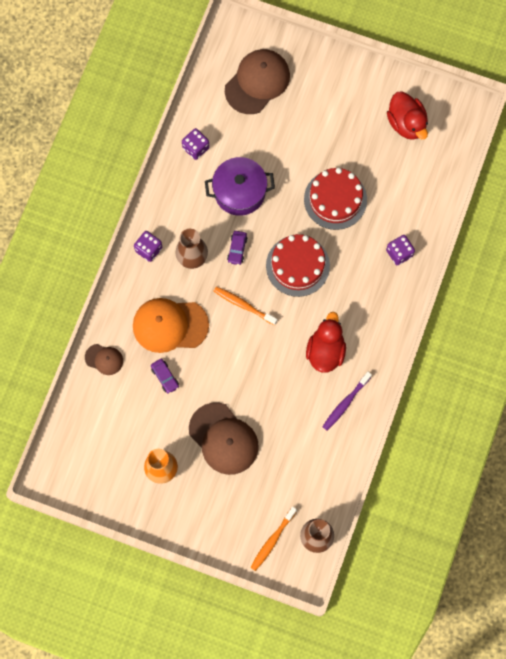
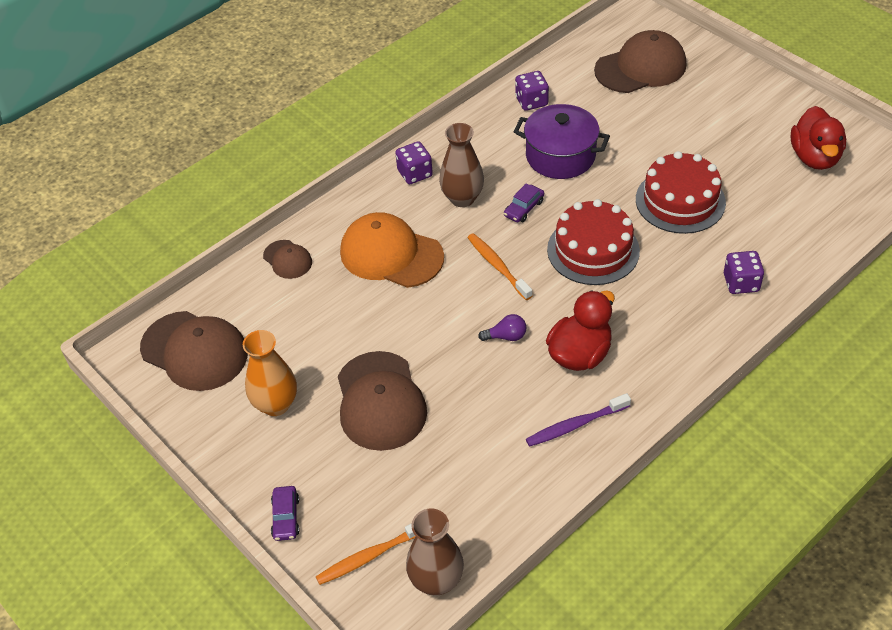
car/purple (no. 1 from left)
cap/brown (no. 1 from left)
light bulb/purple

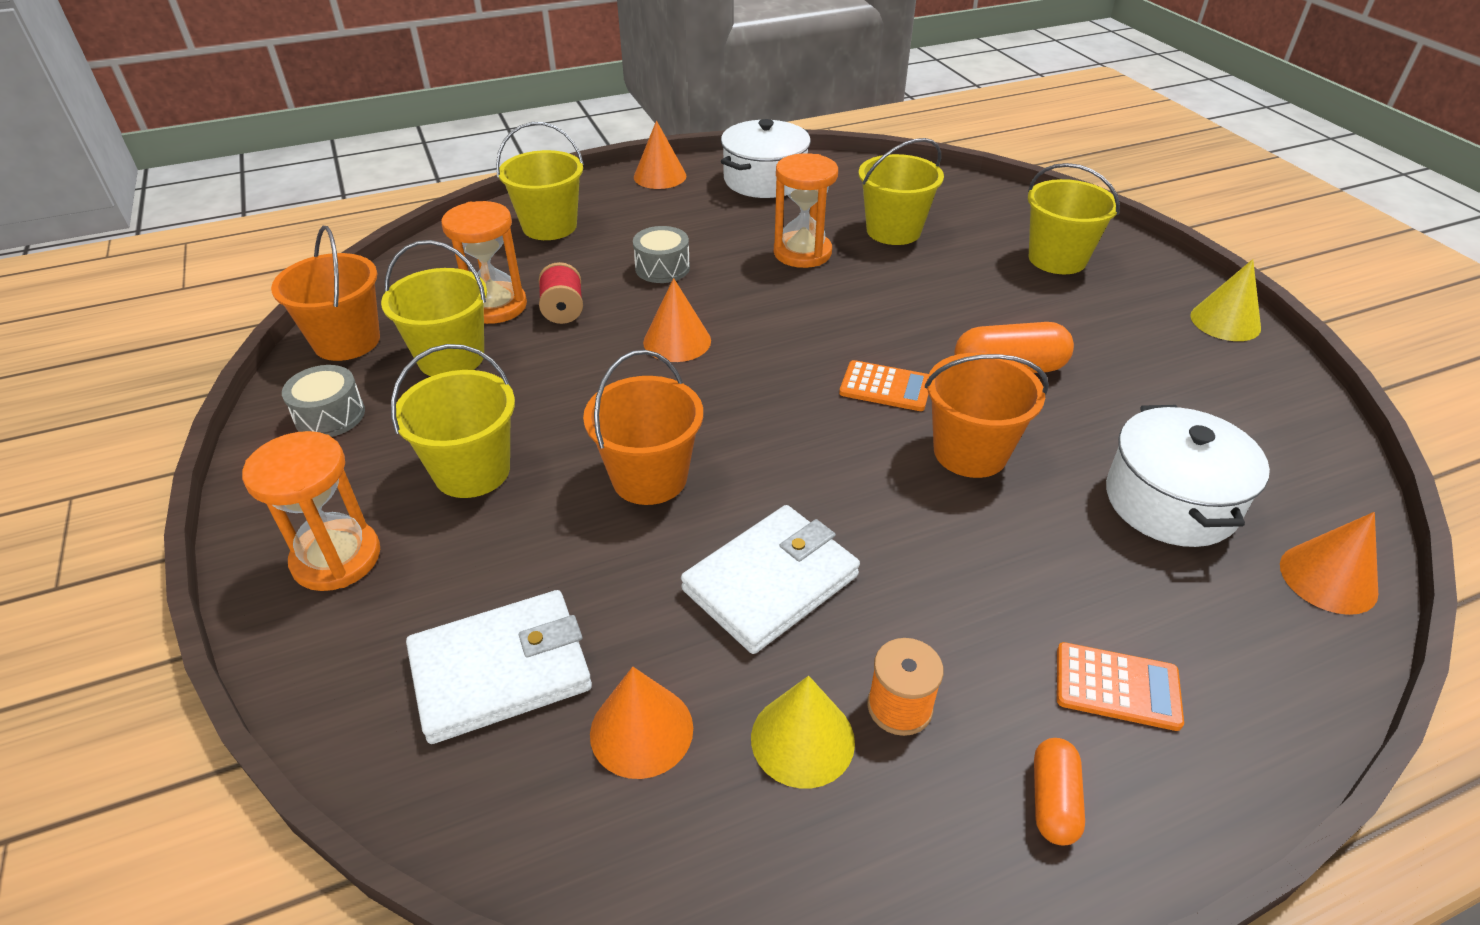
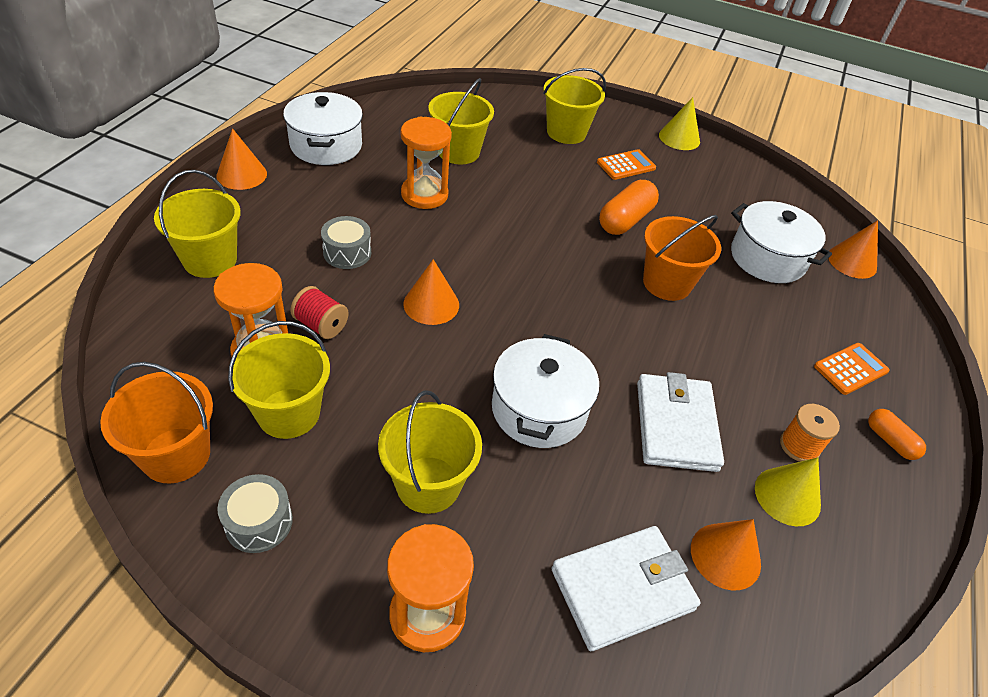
wallet/white (no. 1 from left)
pot/white (no. 2 from left)
calculator/orange (no. 1 from left)

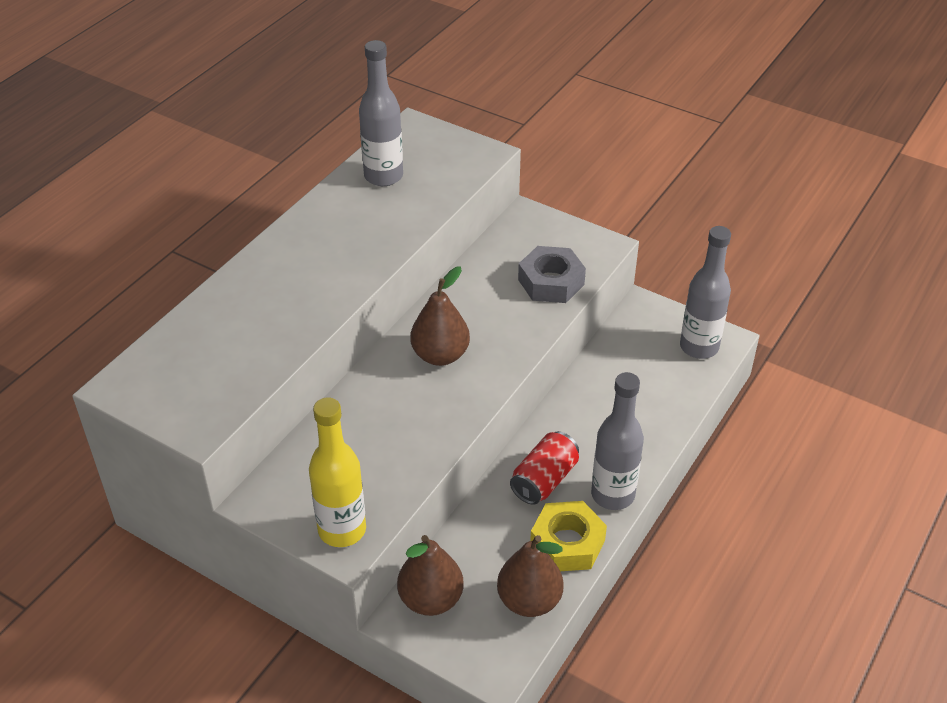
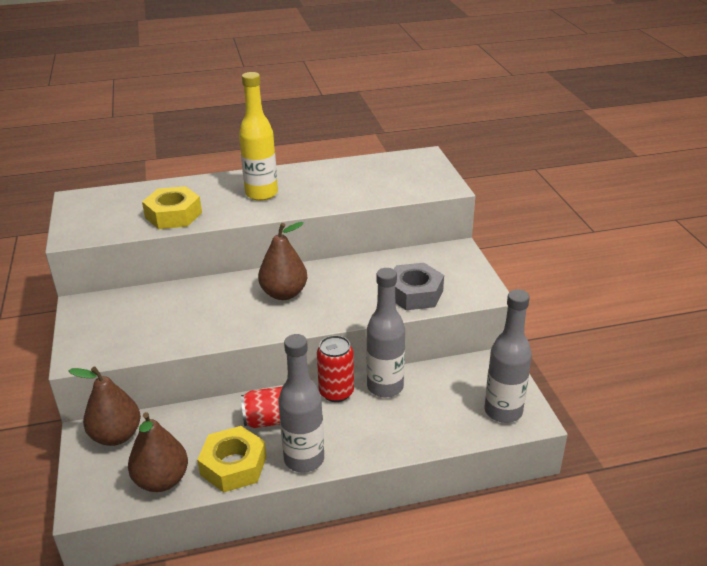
bottle/yellow
bottle/grey (no. 2 from left)
nut/yellow (no. 1 from left)
can/red (no. 2 from left)

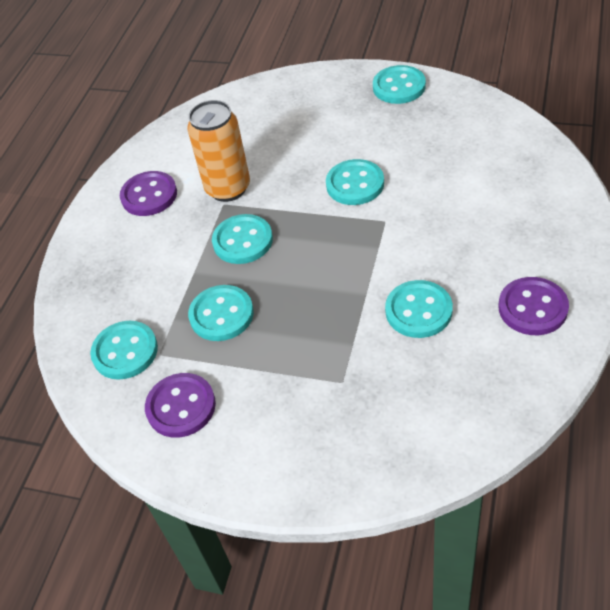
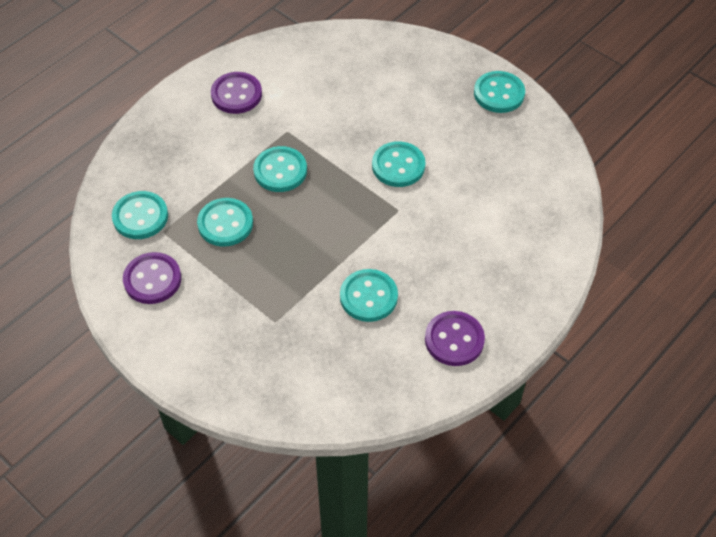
can/orange

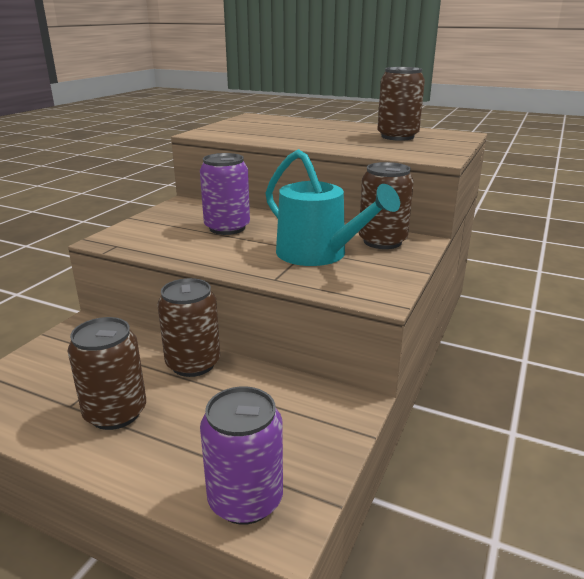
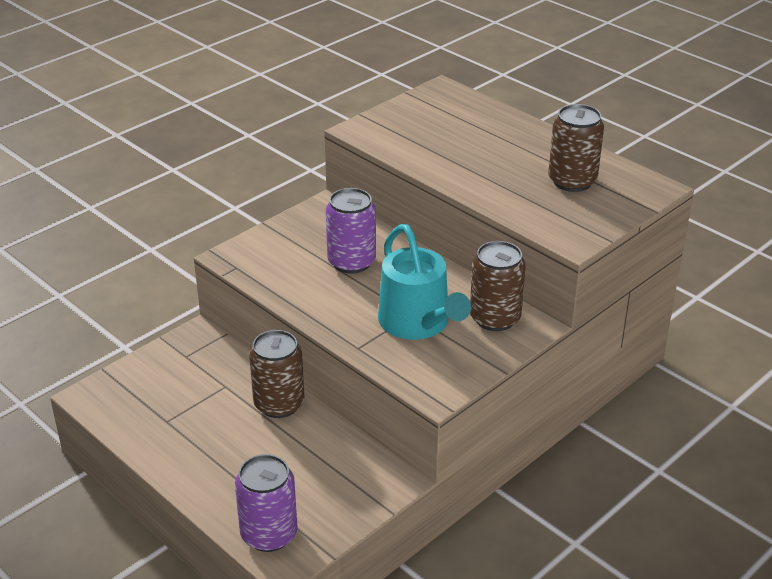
can/brown (no. 1 from left in the first image)

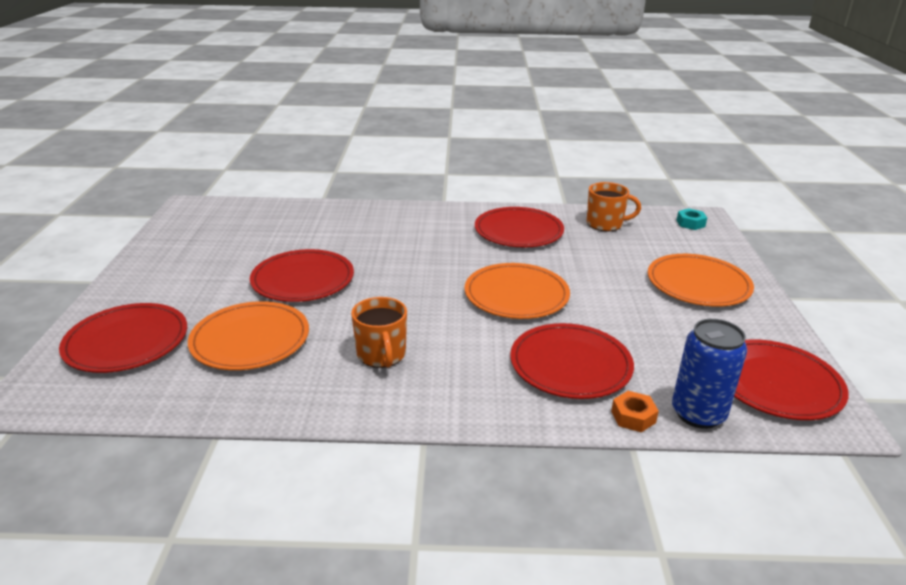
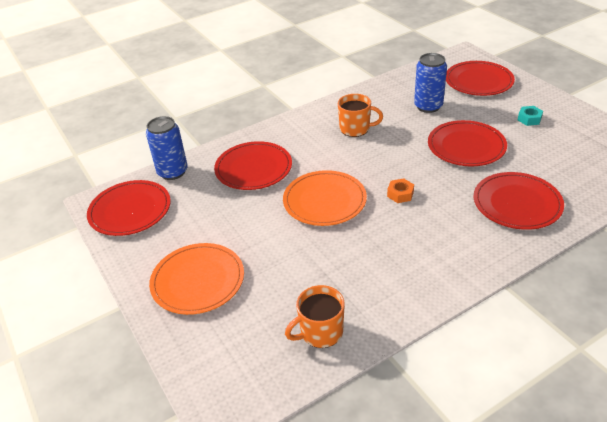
can/blue (no. 2 from left)
mug/orange (no. 2 from left)
plate/red (no. 5 from left)
nut/orange
nut/turquoise

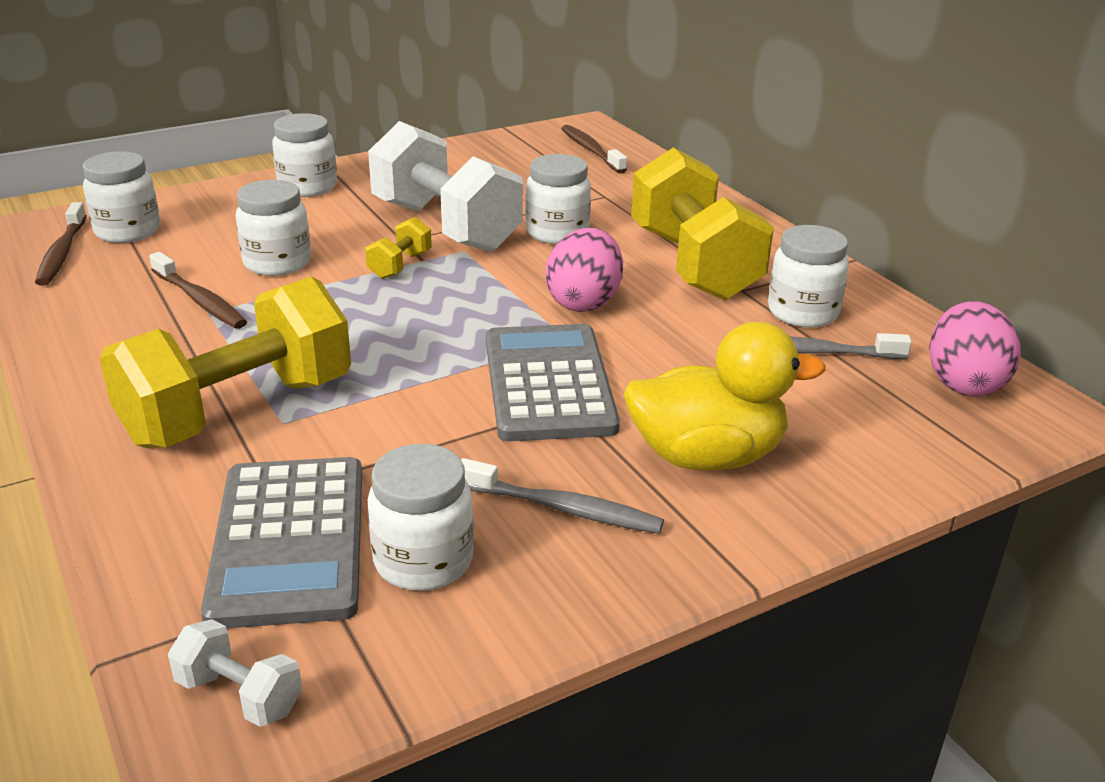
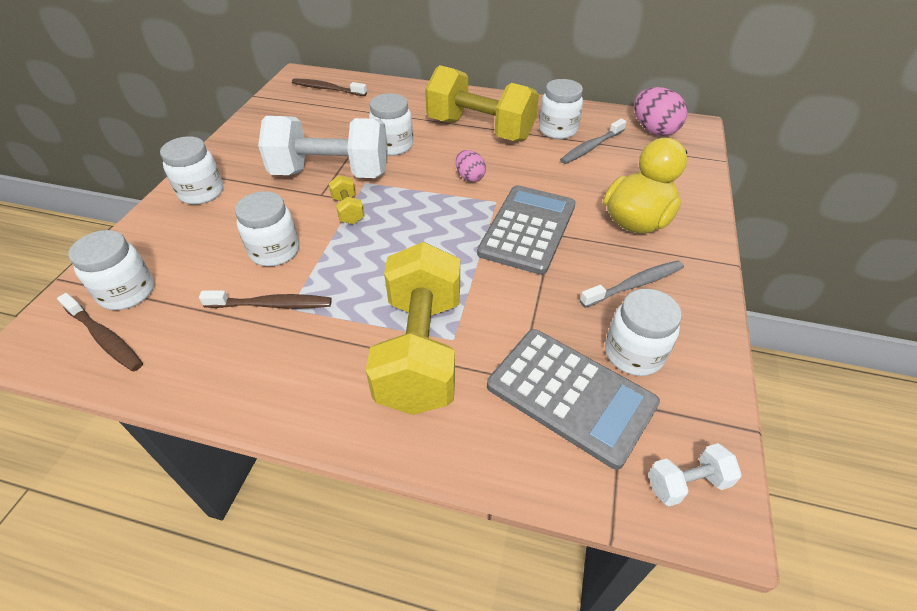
calculator/grey (no. 1 from left)
egg/pink (no. 1 from left)

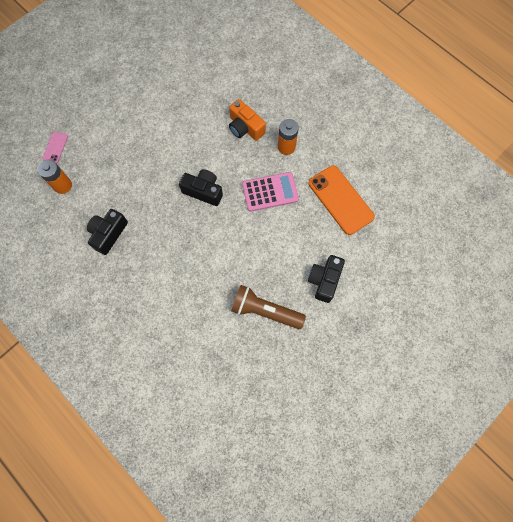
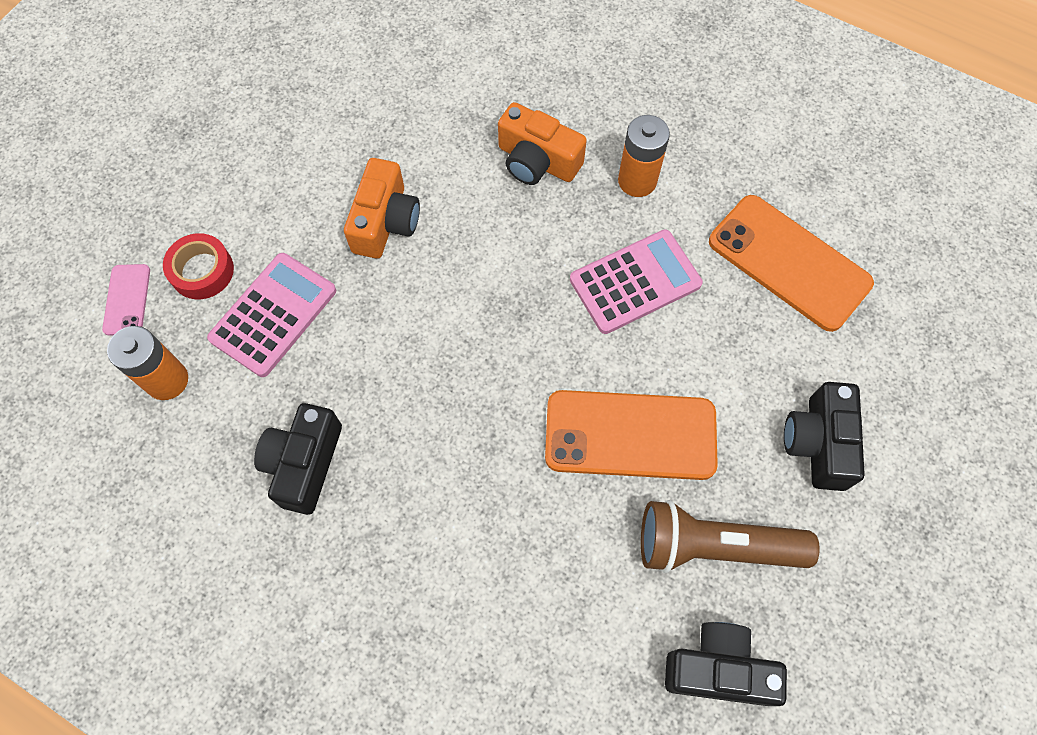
camera/black (no. 2 from left)
tape/red
calculator/pink (no. 1 from left)
camera/orange (no. 1 from left)
phone/orange (no. 1 from left)

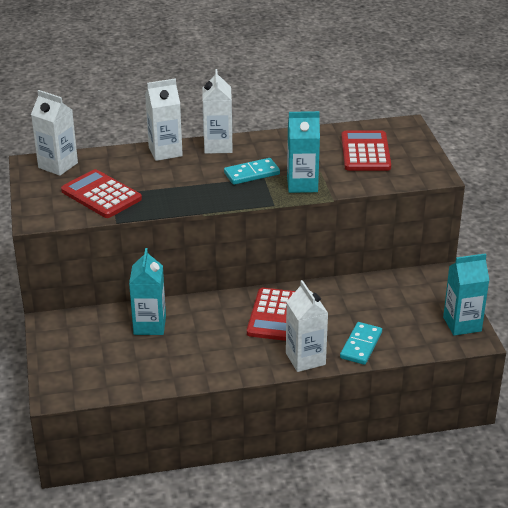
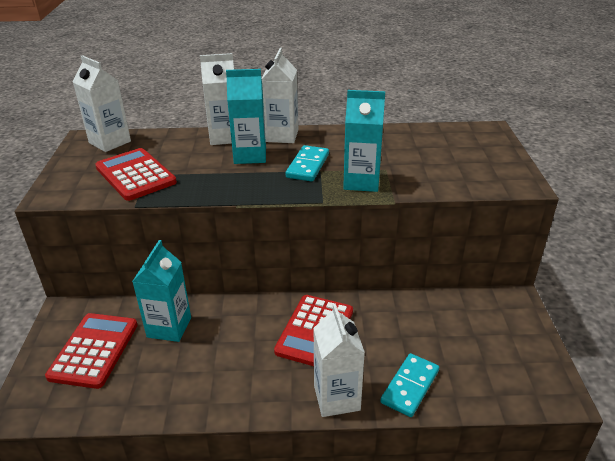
domino/turquoise (no. 1 from left)
calculator/red (no. 1 from left)
carton/turquoise (no. 2 from left)

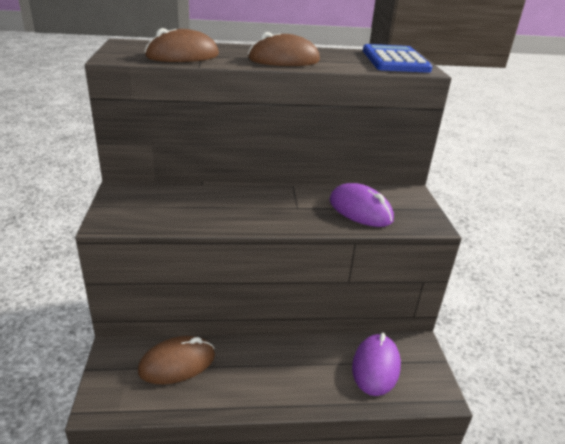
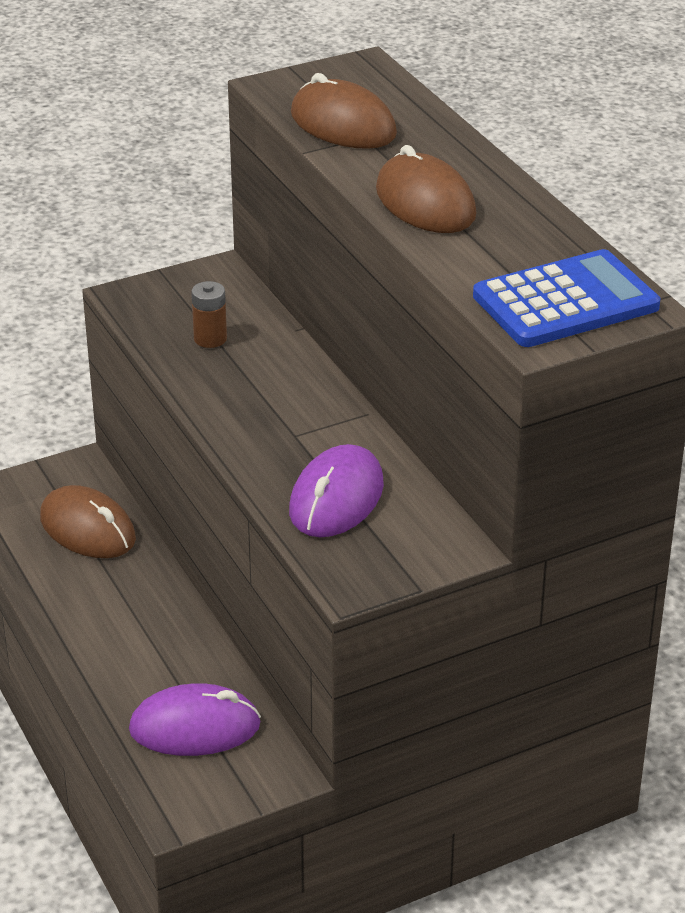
battery/brown

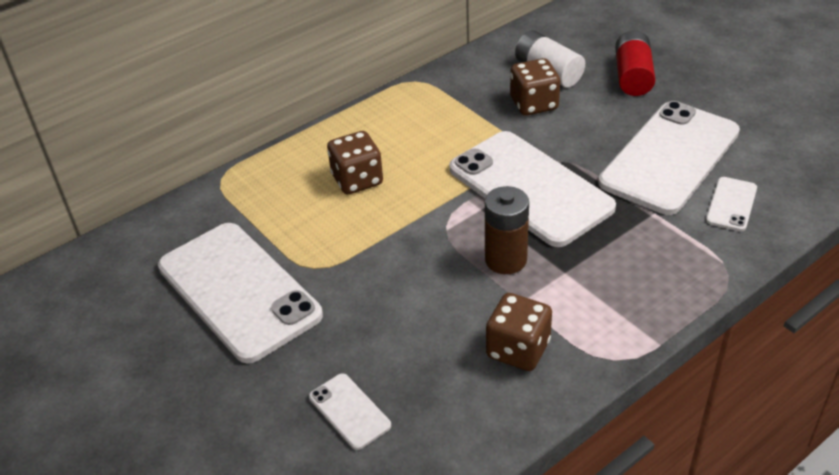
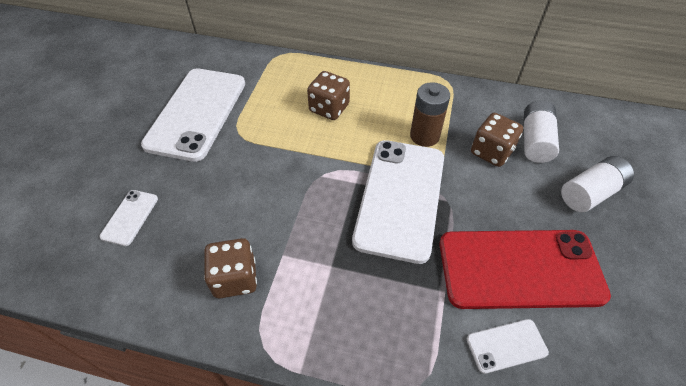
battery/brown
phone/red
battery/white (no. 2 from left)

